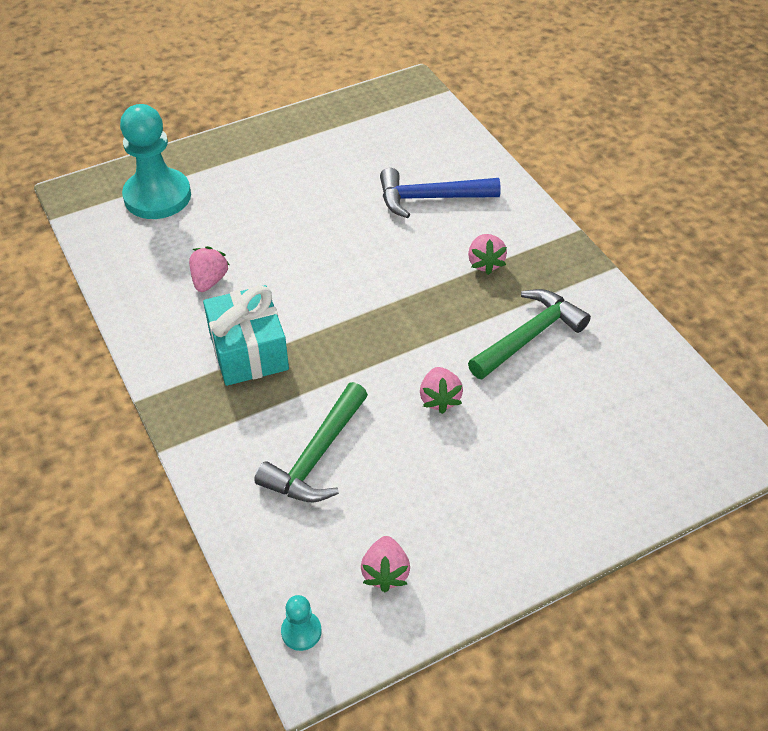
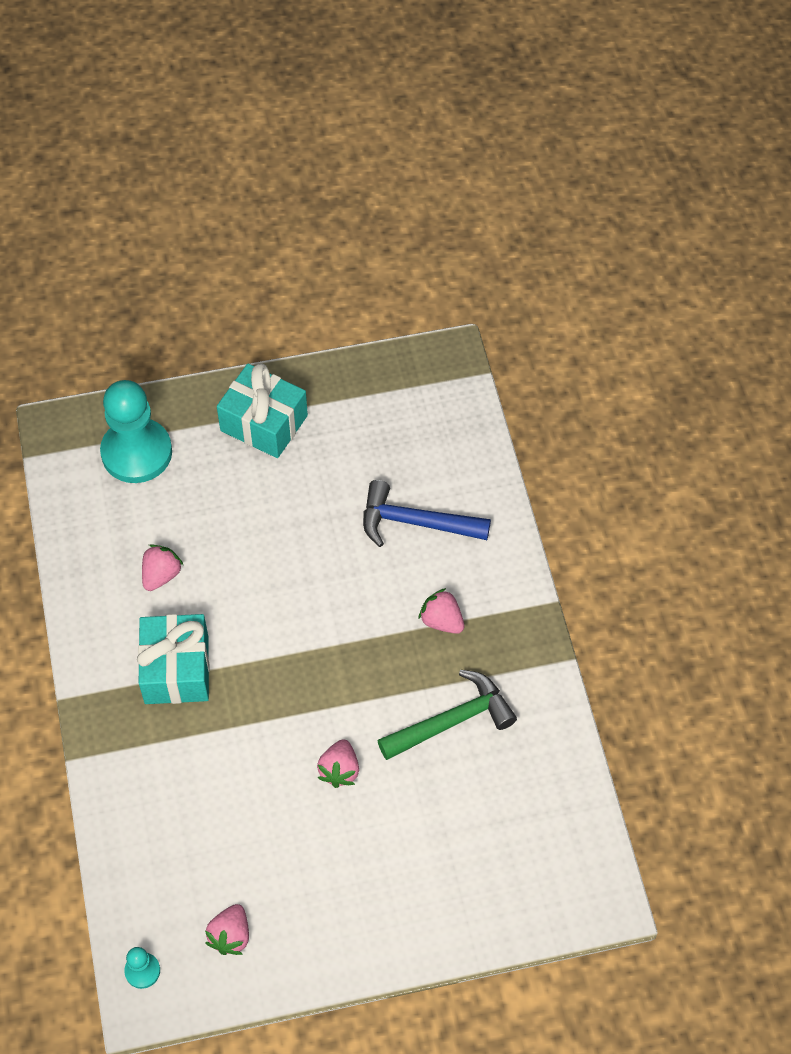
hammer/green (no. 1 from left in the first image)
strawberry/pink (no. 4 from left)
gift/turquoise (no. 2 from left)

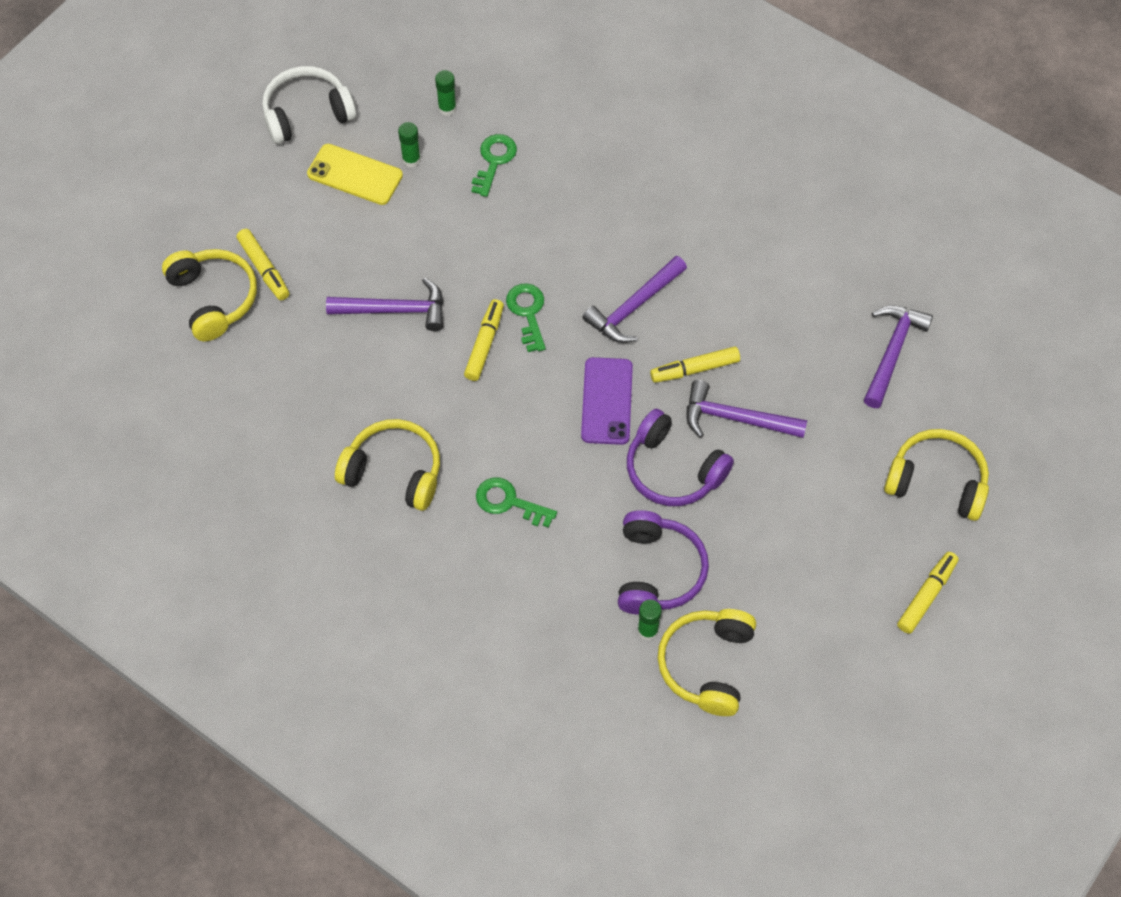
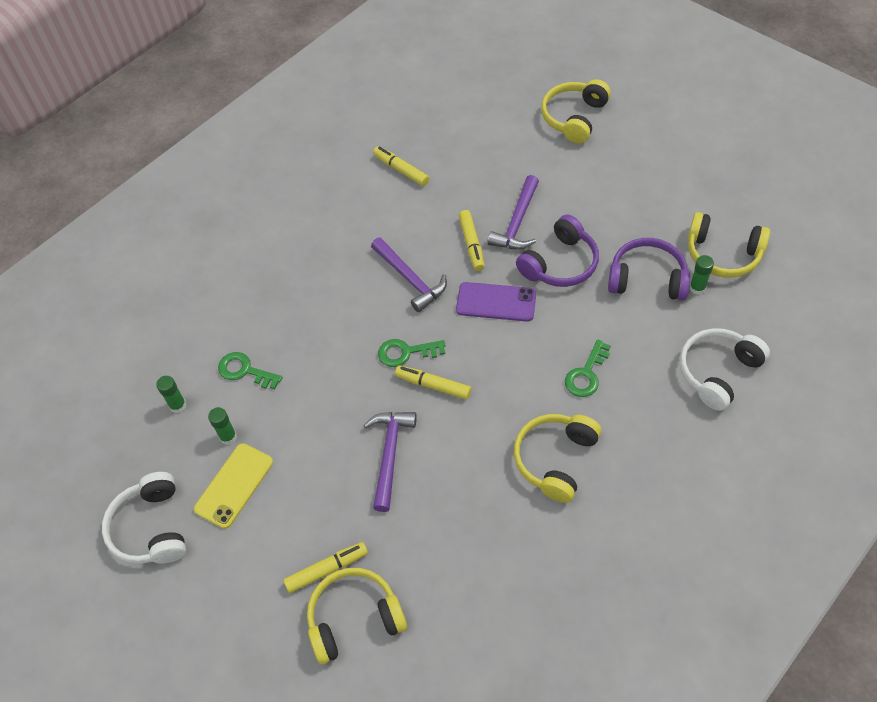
hammer/purple (no. 4 from left in the first image)
marker/yellow (no. 2 from left)
headphones/white (no. 2 from left)

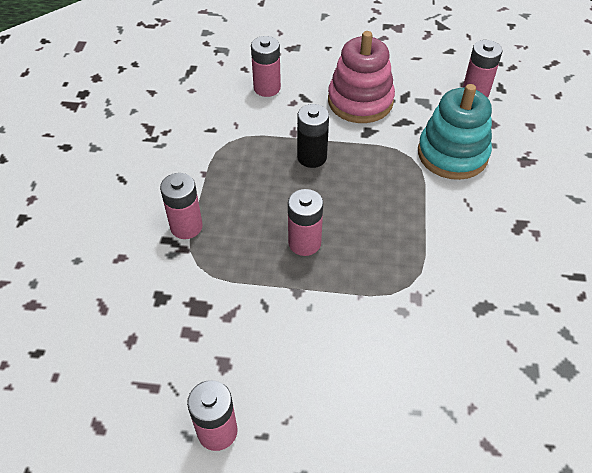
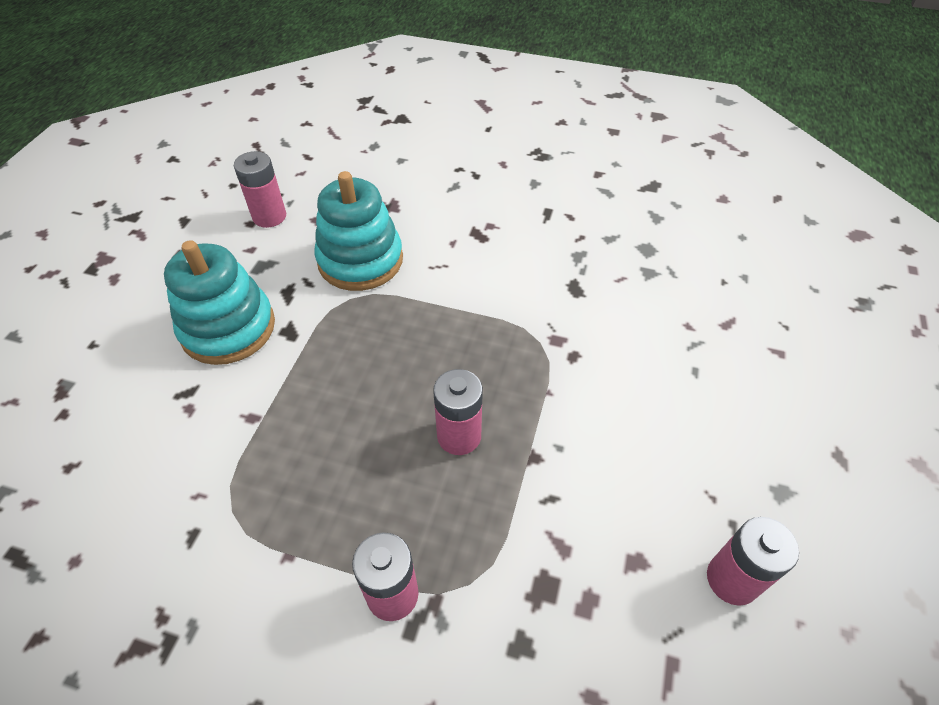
battery/pink (no. 3 from left in the first image)
battery/black
stacking toy/turquoise (no. 1 from left)

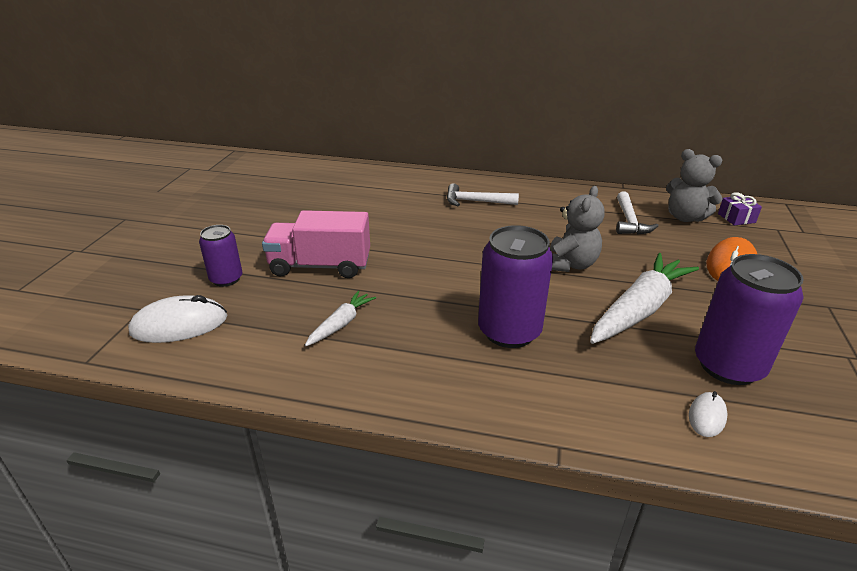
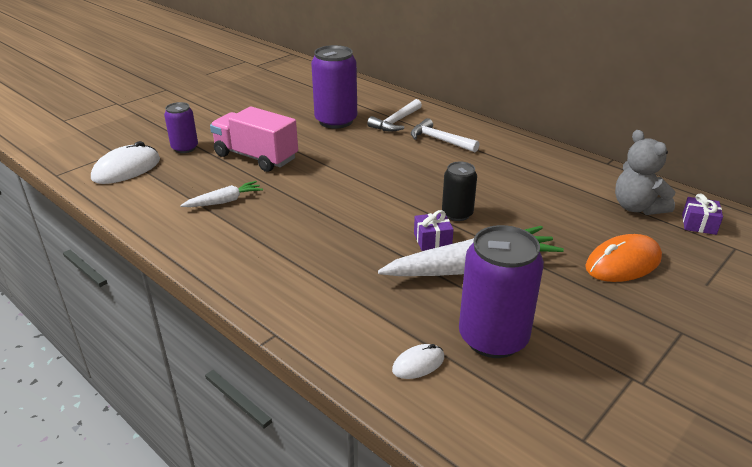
mouse/white (no. 1 from left)
can/purple (no. 2 from left)
can/black
hammer/white (no. 1 from left)
gift/purple (no. 1 from left)

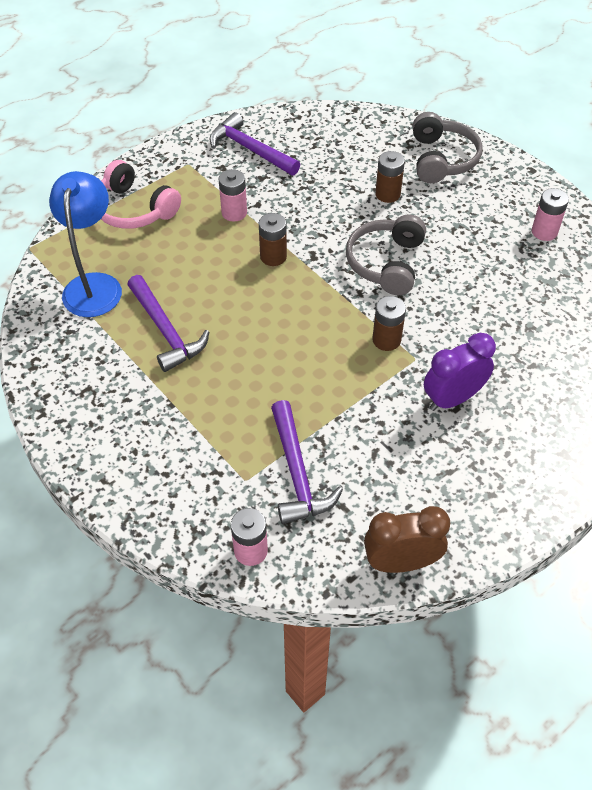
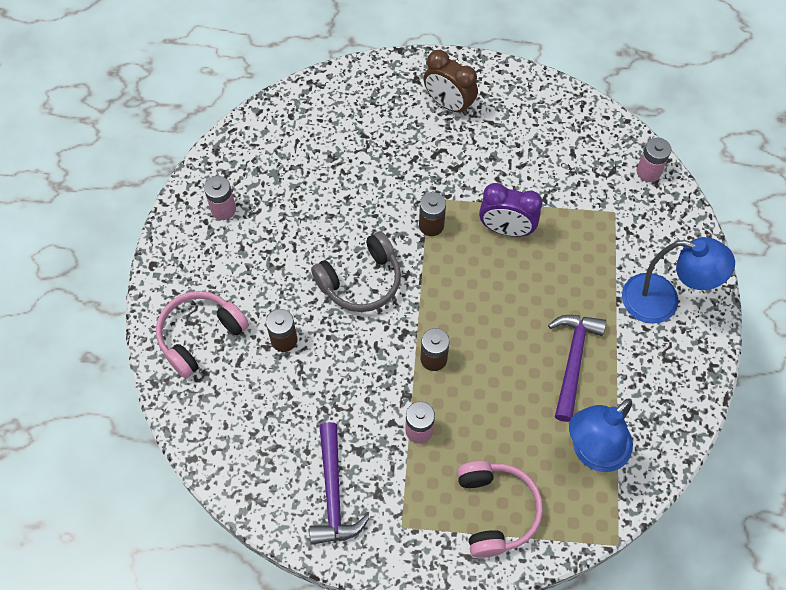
hammer/purple (no. 3 from left in the first image)
clock/brown
headphones/pink (no. 1 from left)
clock/purple
lamp/blue (no. 2 from left)

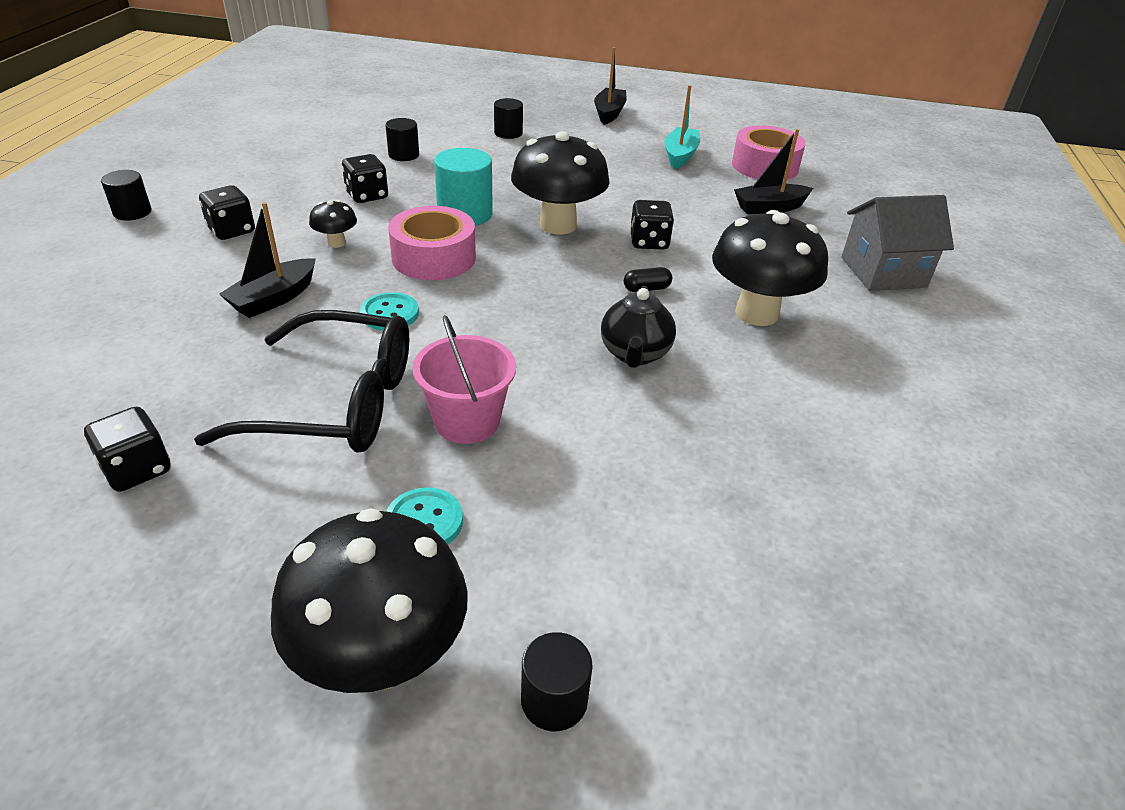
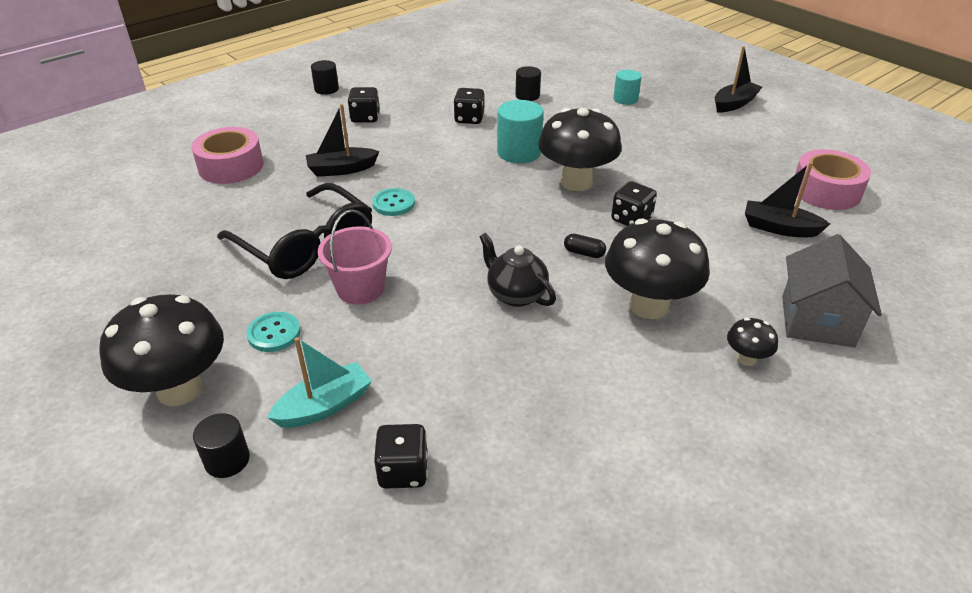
dice/black (no. 2 from left)
mushroom/black (no. 4 from left)
tape/pink (no. 1 from left)
cylinder/turquoise (no. 2 from left)
teapot/black
boat/turquoise
house/grey

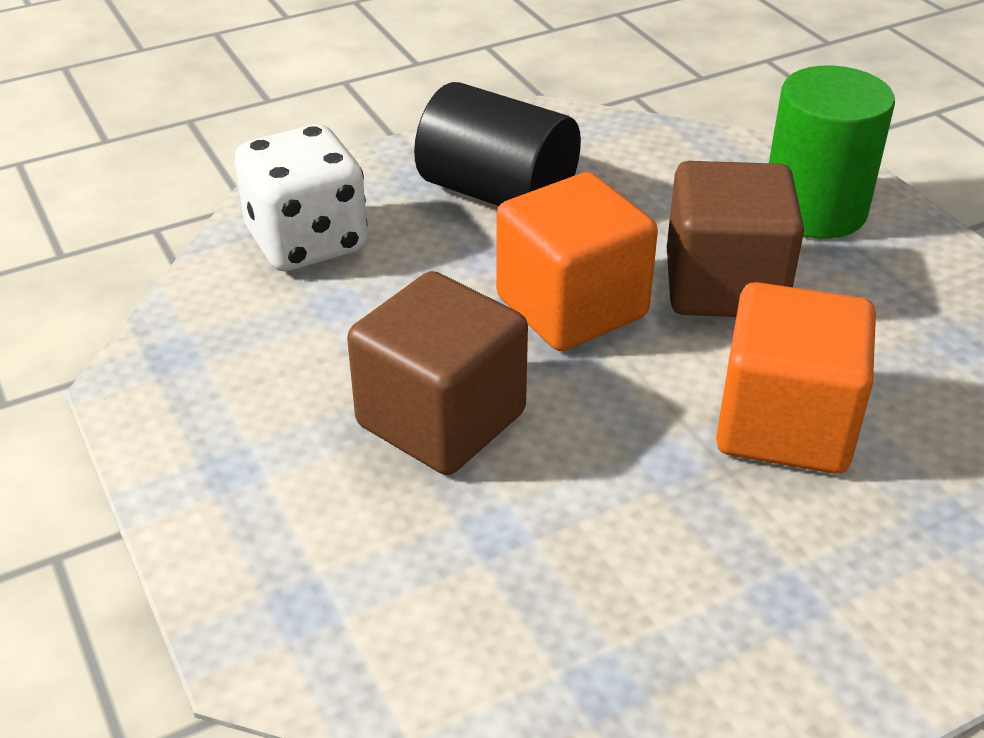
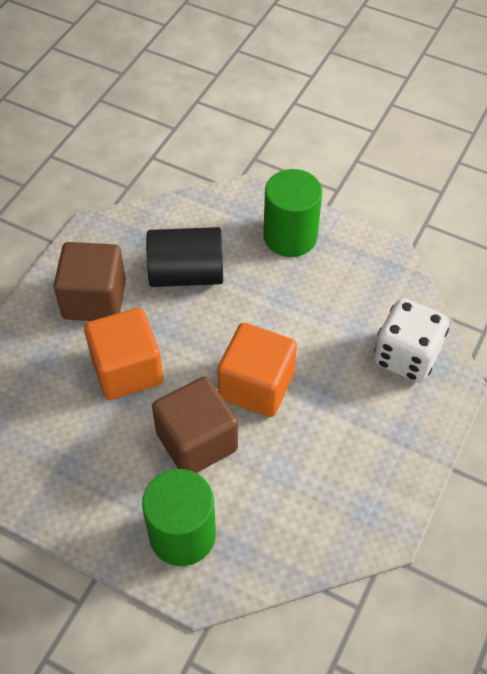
cube/brown (no. 1 from left)
cylinder/black
cylinder/green (no. 2 from left)

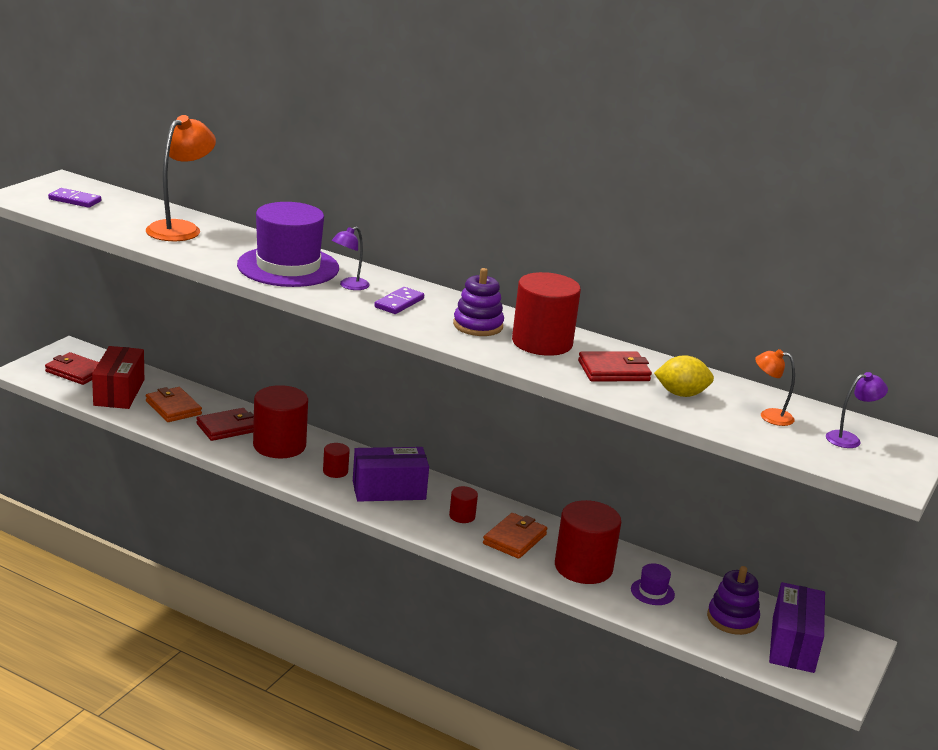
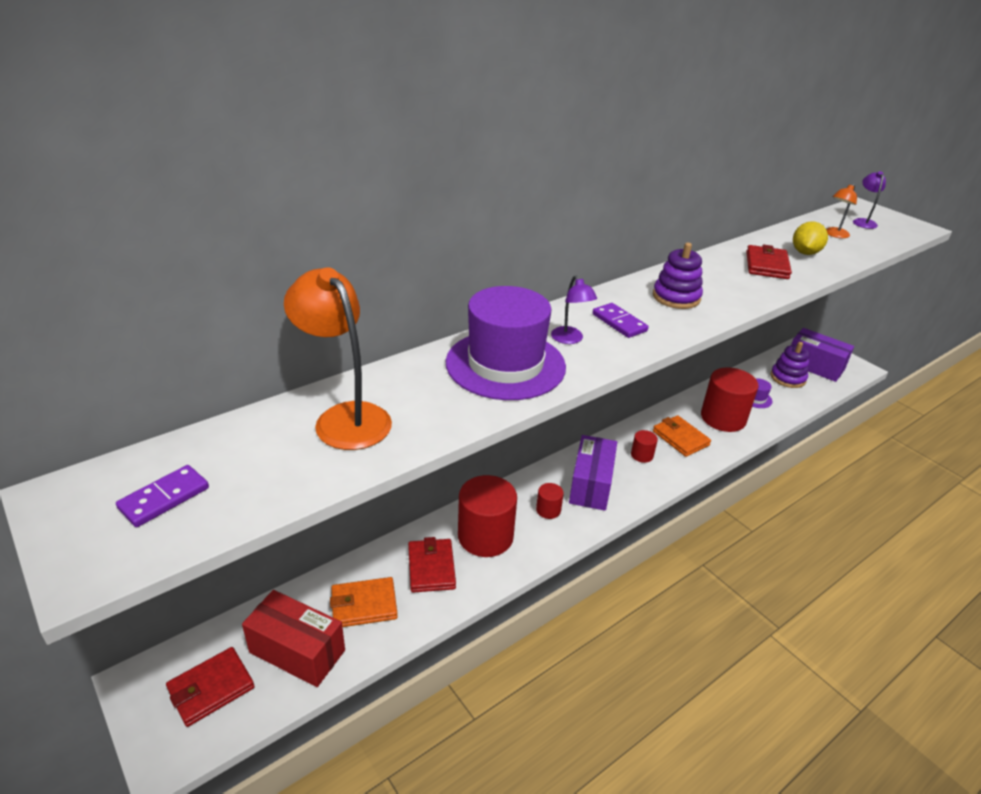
cylinder/red (no. 4 from left in the first image)

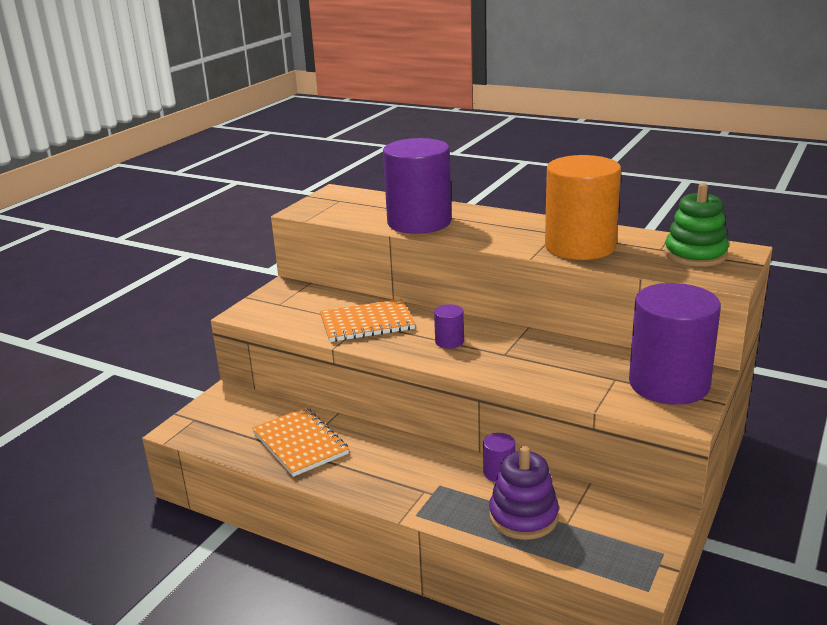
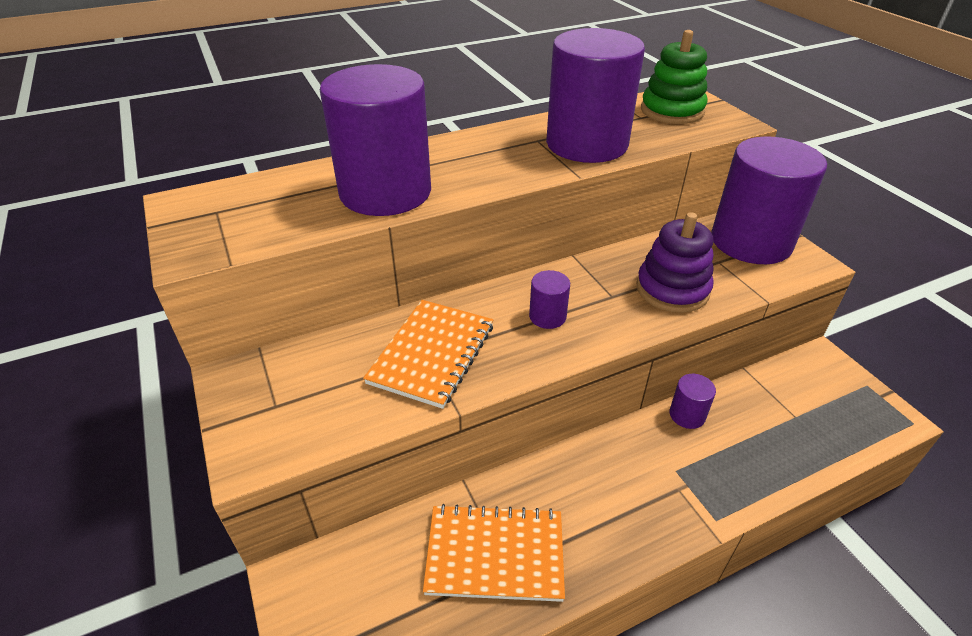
stacking toy/purple
cylinder/purple (no. 3 from left)

